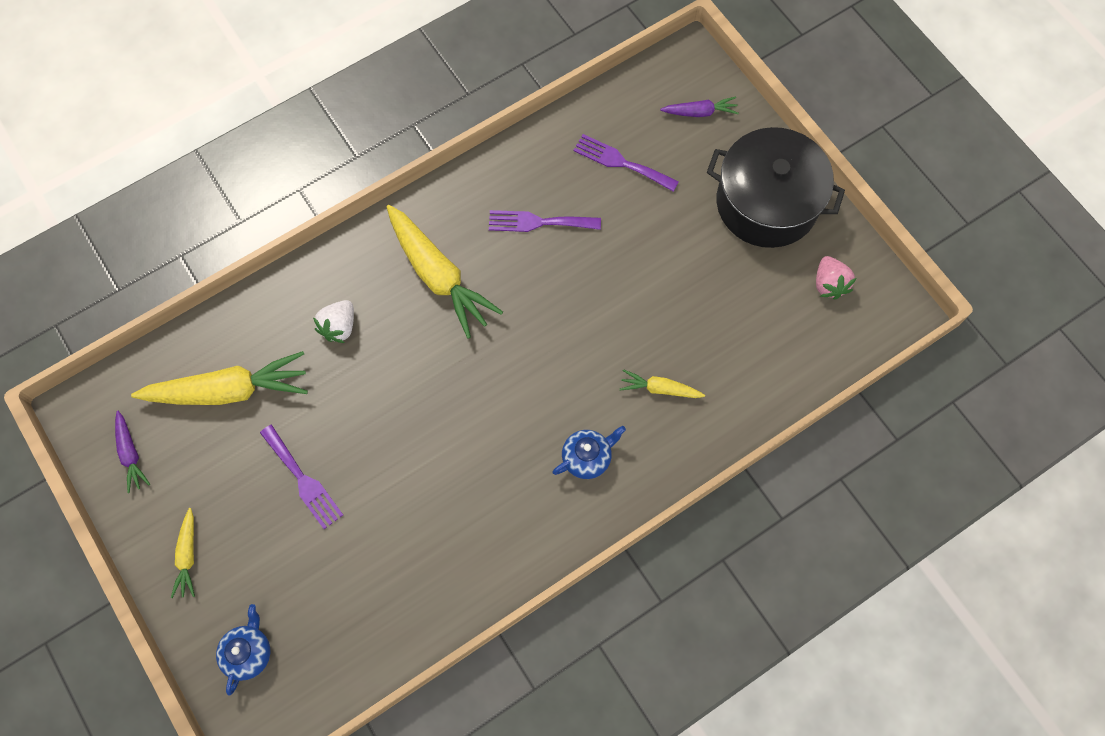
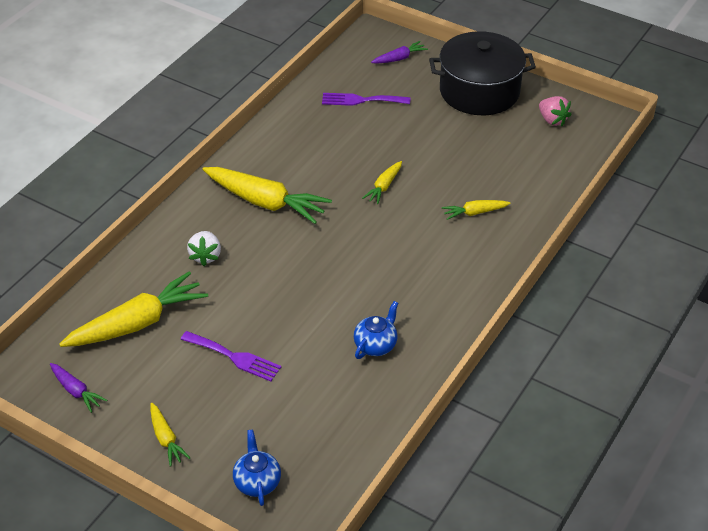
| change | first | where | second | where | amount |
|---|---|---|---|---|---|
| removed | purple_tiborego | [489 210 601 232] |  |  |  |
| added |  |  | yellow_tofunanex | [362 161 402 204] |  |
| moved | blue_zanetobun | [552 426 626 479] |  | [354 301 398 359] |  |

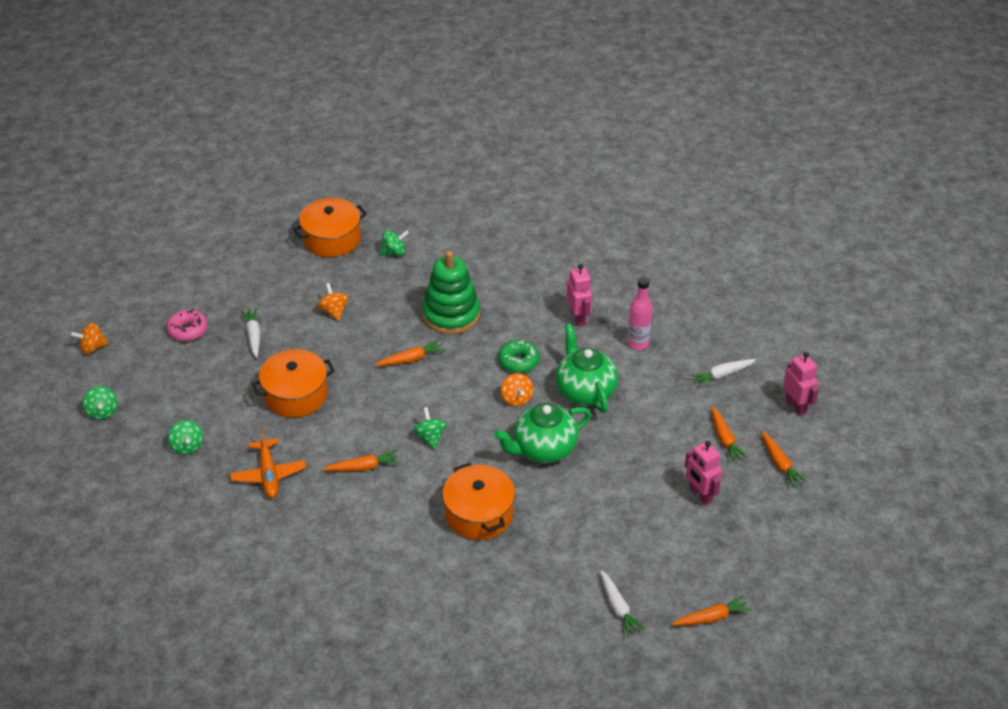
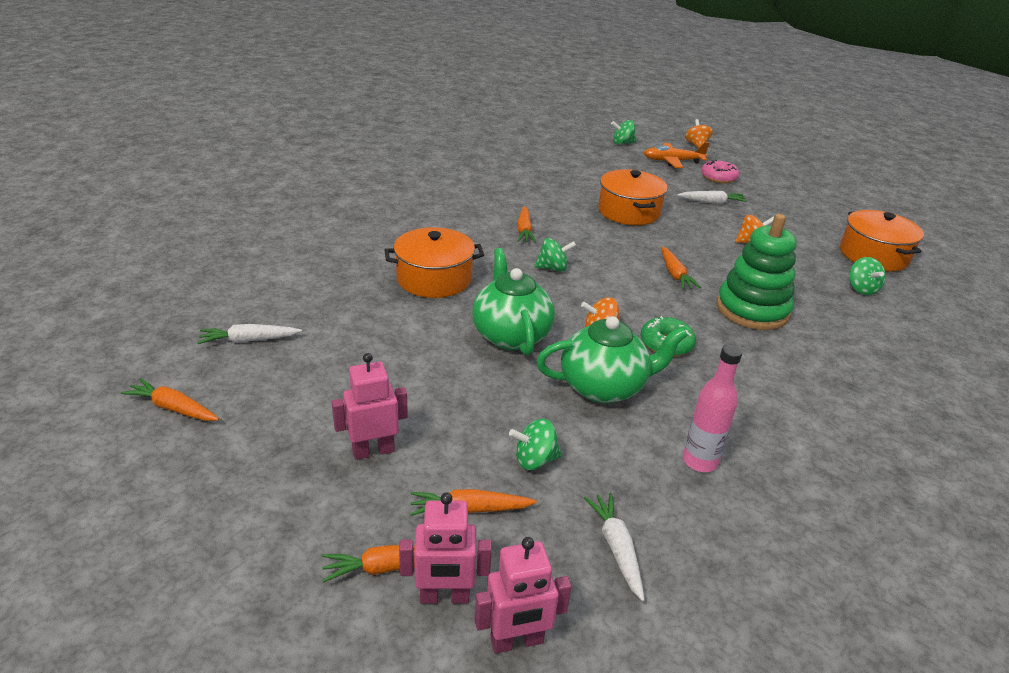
| change | first | where | second | where | amount |
|---|---|---|---|---|---|
| moved | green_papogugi | [168 420 203 454] |  | [509 419 562 470] |  |
| moved | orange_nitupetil | [230 428 306 498] |  | [644 142 709 168] |  |
| moved | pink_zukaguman | [567 264 592 327] |  | [399 492 492 604] |  |
| turned | orange_tofunanex | [672 595 752 626] |  | [121 378 219 421] | 120 degrees clockwise |

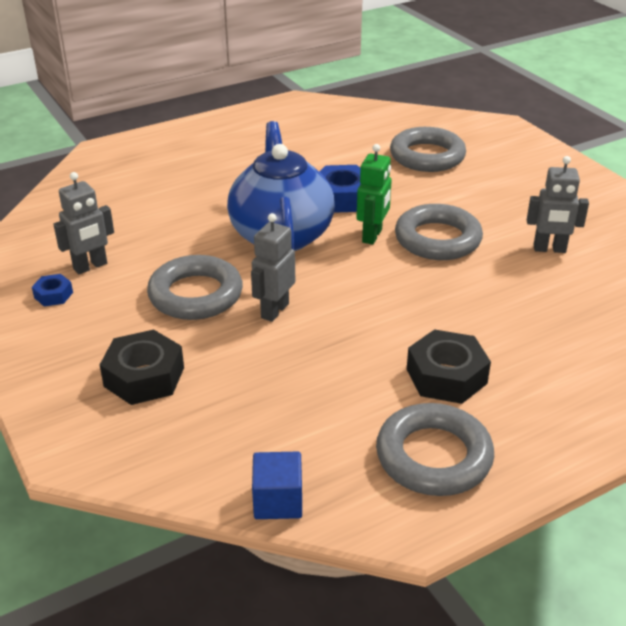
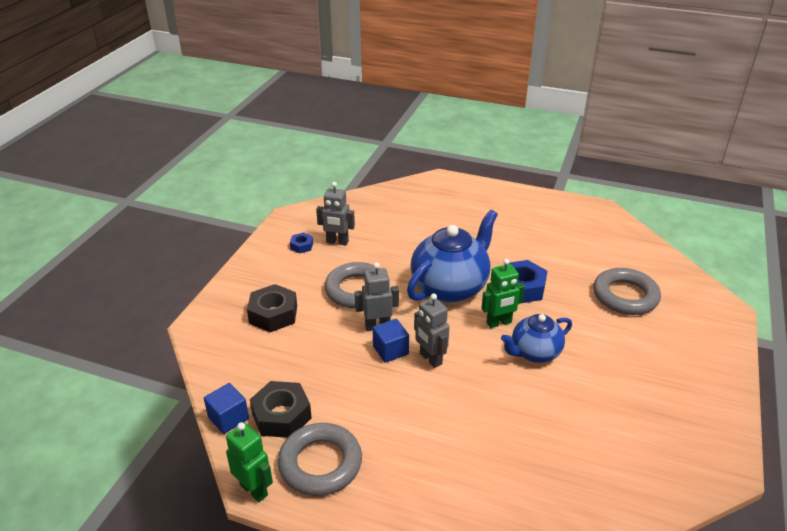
| change | first | where | second | where | amount |
|---|---|---|---|---|---|
| added |  |  | green_zukaguman | [226 422 273 502] |  |
| added |  |  | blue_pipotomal | [373 319 409 363] |  |
| moved | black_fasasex | [407 329 491 404] |  | [250 381 312 438] |  |
| moved | grey_zukaguman | [527 156 589 253] |  | [414 294 449 368] |  |
| replaced | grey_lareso | [395 204 483 260] | blue_zanetobun | [501 314 572 363] |  |

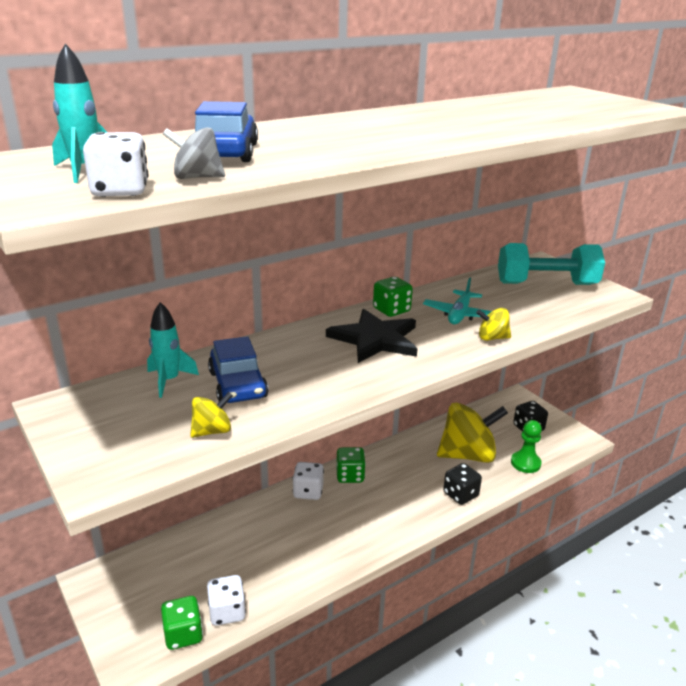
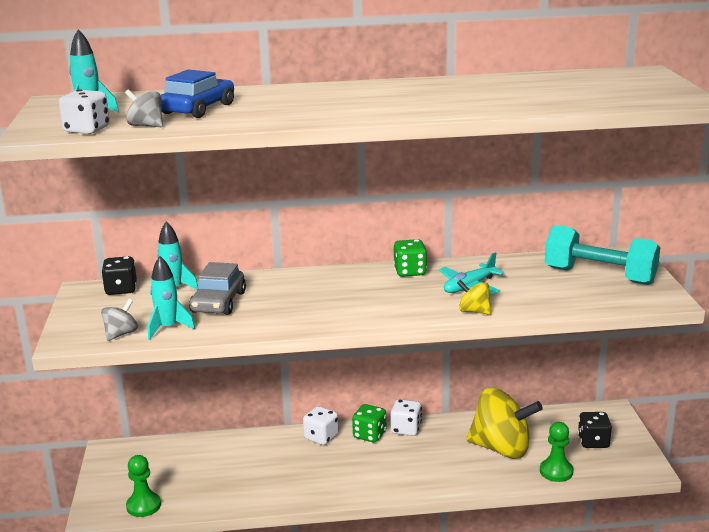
| change | first | where | second | where | amount |
|---|---|---|---|---|---|
| removed | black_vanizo | [326 309 417 363] |  |  |  |
| added |  |  | grey_papogugi | [101 299 138 341] |  |
| moved | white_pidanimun | [207 575 246 626] |  | [390 399 422 436] |  |
| moved | black_pidanimun | [443 463 482 505] |  | [101 256 137 295] |  |
| replaced | green_pidanimun | [161 596 203 650] | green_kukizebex | [126 455 161 517] |  |
| replaced | yellow_papogugi | [190 392 233 438] | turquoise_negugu | [148 256 195 340] |  |
| recoloured | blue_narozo | [208 336 268 403] | grey_narozo | [189 262 246 315] |  |

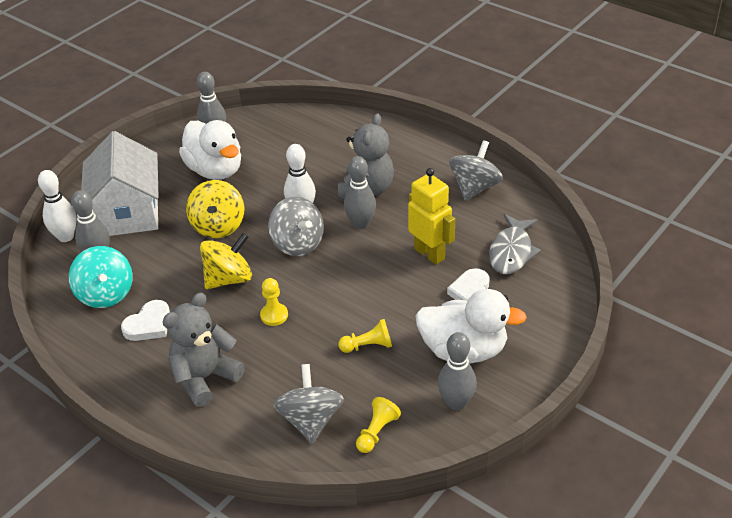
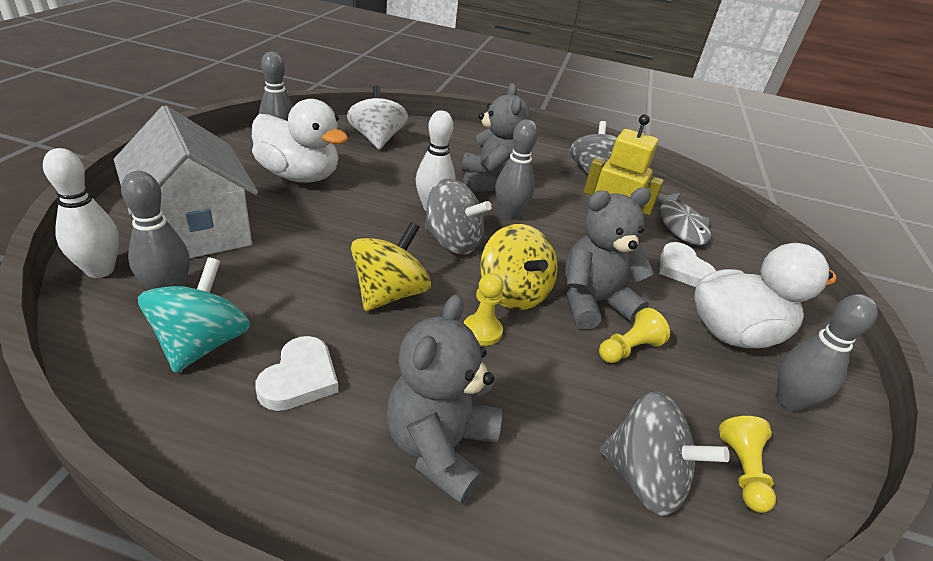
| change | first | where | second | where | amount |
|---|---|---|---|---|---|
| added |  |  | white_papogugi | [347 85 408 150] |  |
| added |  |  | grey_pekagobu | [565 188 654 330] |  |
| moved | yellow_papogugi | [186 180 245 238] |  | [480 224 558 310] |  |
| turned | turquoise_papogugi | [69 246 133 308] |  | [138 257 250 373] | 120 degrees counterclockwise |
| turned | grey_papogugi | [273 364 344 444] |  | [600 391 730 516] | 150 degrees clockwise |

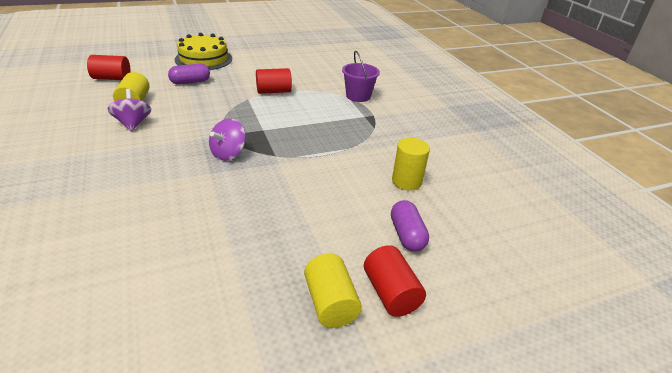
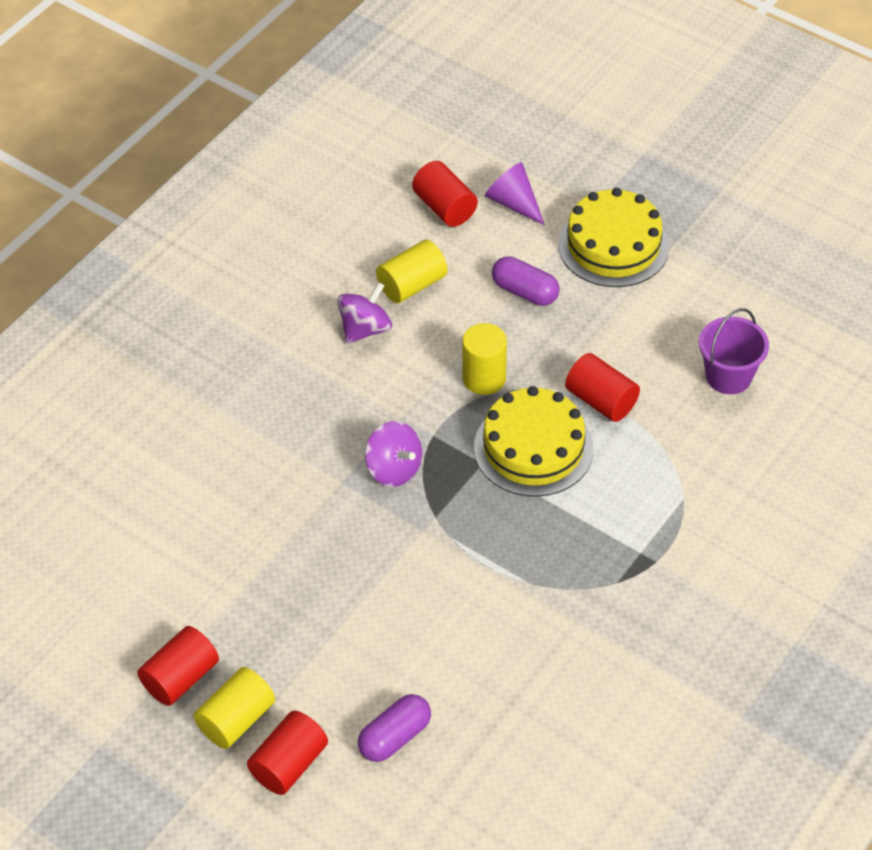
| change | first | where | second | where | amount |
|---|---|---|---|---|---|
| added |  |  | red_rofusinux | [137 626 219 706] |  |
| added |  |  | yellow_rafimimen | [474 386 593 497] |  |
| added |  |  | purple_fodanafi | [485 162 545 226] |  |
| moved | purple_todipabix | [342 51 380 102] |  | [699 308 769 394] |  |
| moved | yellow_rofusinux | [392 138 430 191] |  | [462 323 507 395] |  |
| turned | purple_papogugi | [209 118 246 161] |  | [365 421 422 487] | 135 degrees counterclockwise |

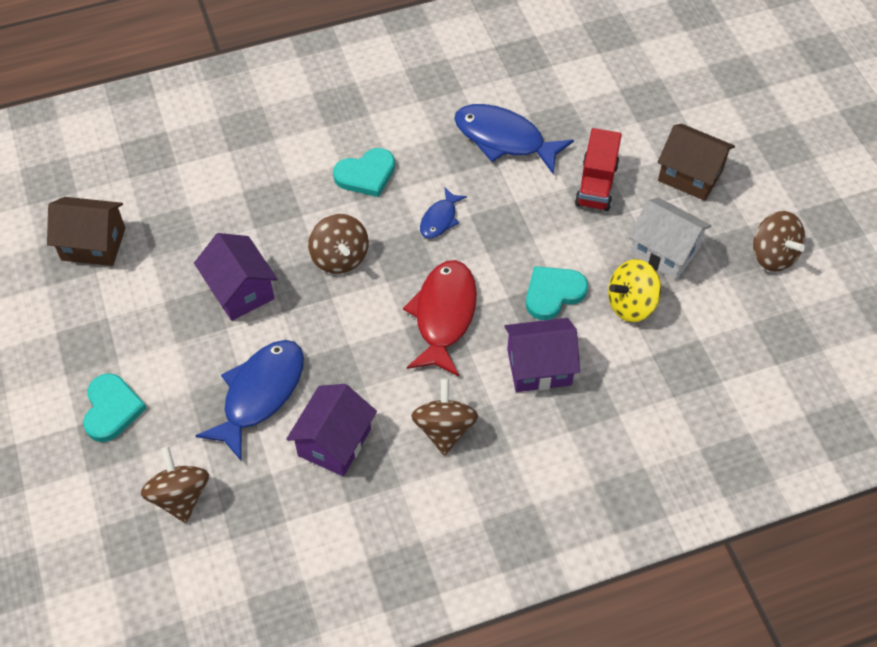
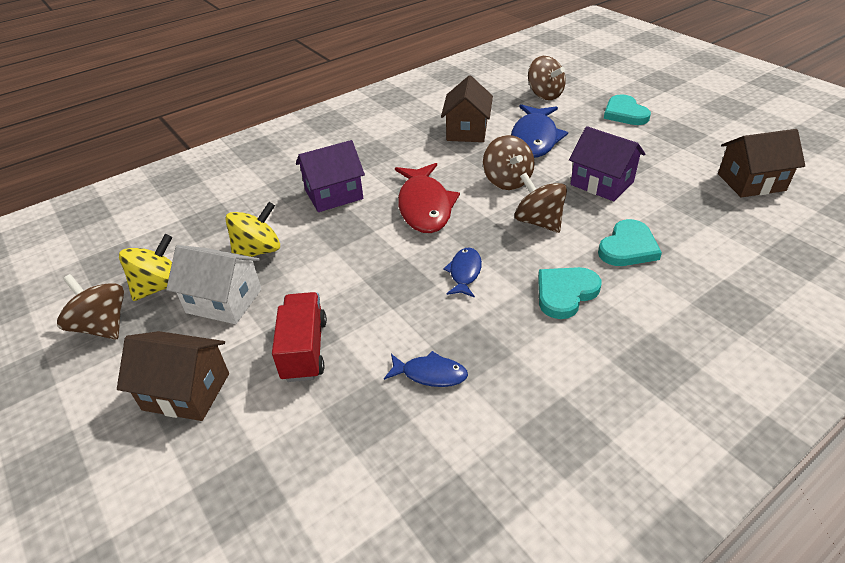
| change | first | where | second | where | amount |
|---|---|---|---|---|---|
| added |  |  | yellow_papogugi | [119 234 173 301] |  |
| moved | brown_papogugi | [411 379 478 456] |  | [483 135 535 190] |  |
| moved | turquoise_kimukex | [526 266 588 320] |  | [598 219 662 266] |  |
| recoloured | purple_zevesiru | [286 384 377 477] | brown_zevesiru | [441 75 493 142] |  |
| resized | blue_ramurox | [454 104 574 174] |  | [384 351 468 387] | x0.52 |

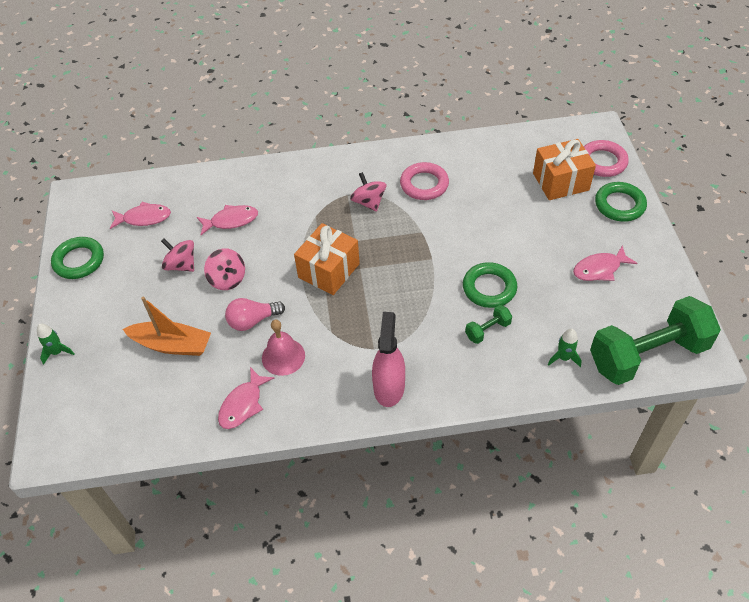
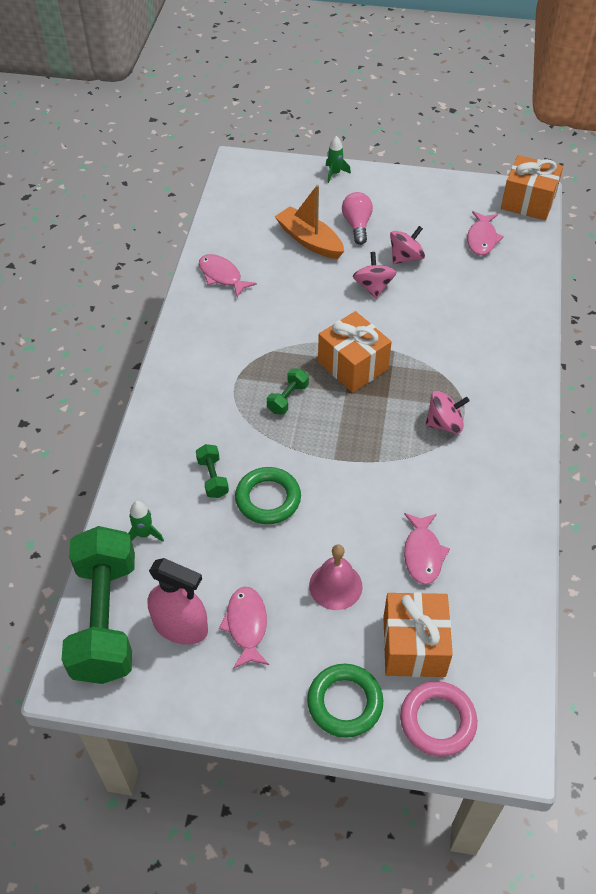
| change | first | where | second | where | amount |
|---|---|---|---|---|---|
| removed | green_lareso | [51 237 104 279] |  |  |  |
| removed | pink_lareso | [400 162 449 200] |  |  |  |
| added |  |  | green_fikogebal | [267 369 309 415] |  |
| added |  |  | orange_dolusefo | [501 155 563 220] |  |
| moved | pink_ramurox | [197 205 258 235] |  | [404 513 450 585] |  |
| moved | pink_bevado | [225 298 285 331] |  | [342 192 373 245] |  |
| moved | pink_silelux | [262 320 305 376] |  | [309 544 363 610] |  |
| moved | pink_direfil | [372 312 405 407] |  | [148 558 208 645] |  |
| turned | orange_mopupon | [123 297 211 356] |  | [275 185 344 259] | 105 degrees clockwise |
| turned | pink_papogugi | [204 248 245 290] |  | [353 252 397 299] | 105 degrees clockwise |

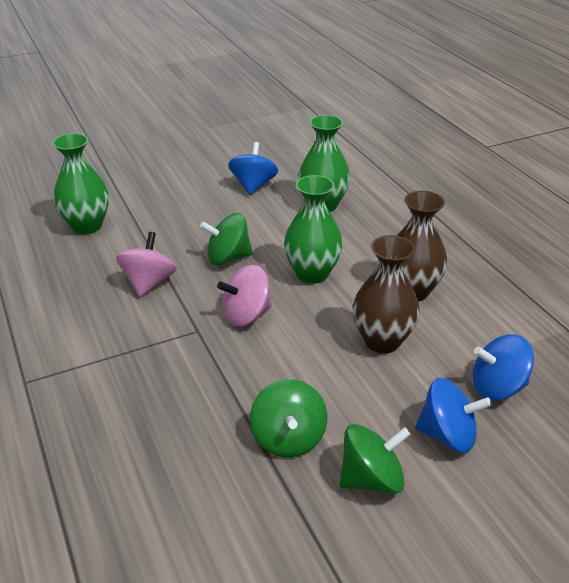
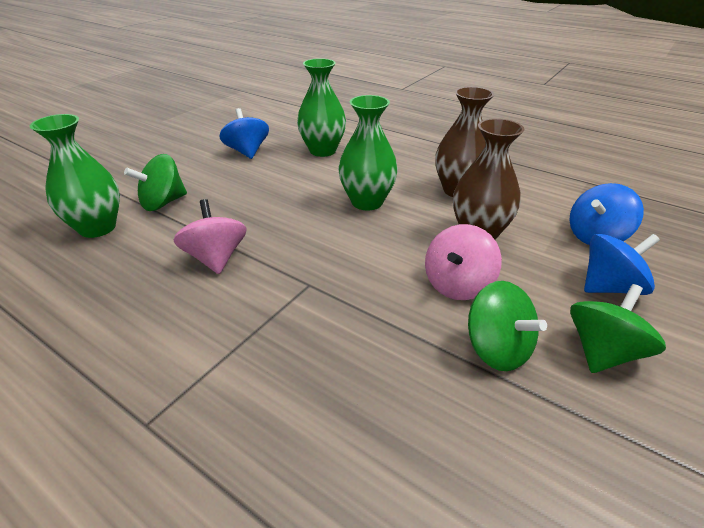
| change | first | where | second | where | amount |
|---|---|---|---|---|---|
| moved | green_papogugi | [200 213 253 265] |  | [124 154 187 211] |  |
| moved | pink_papogugi | [217 265 272 326] |  | [425 224 502 300] |  |

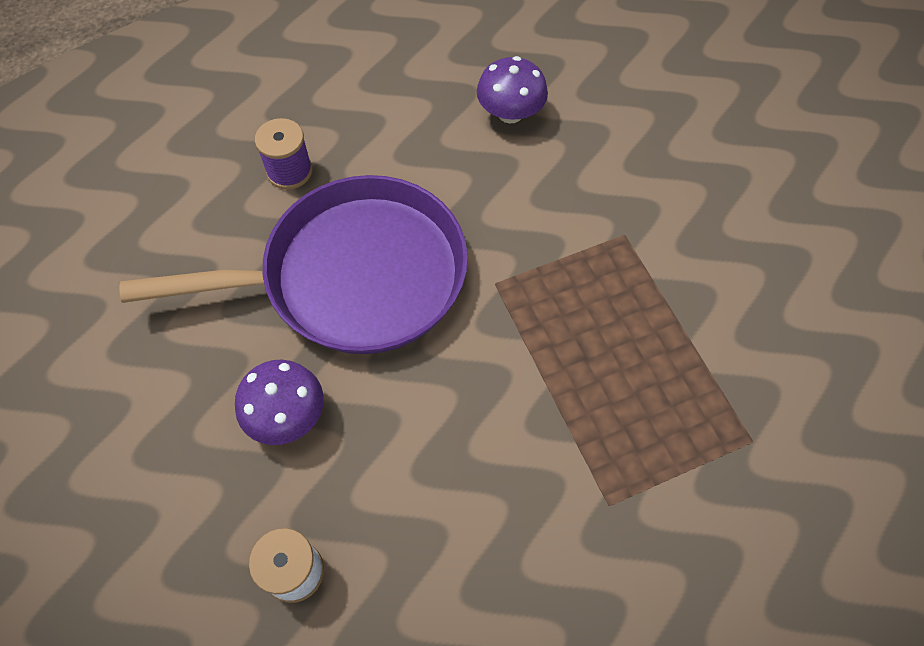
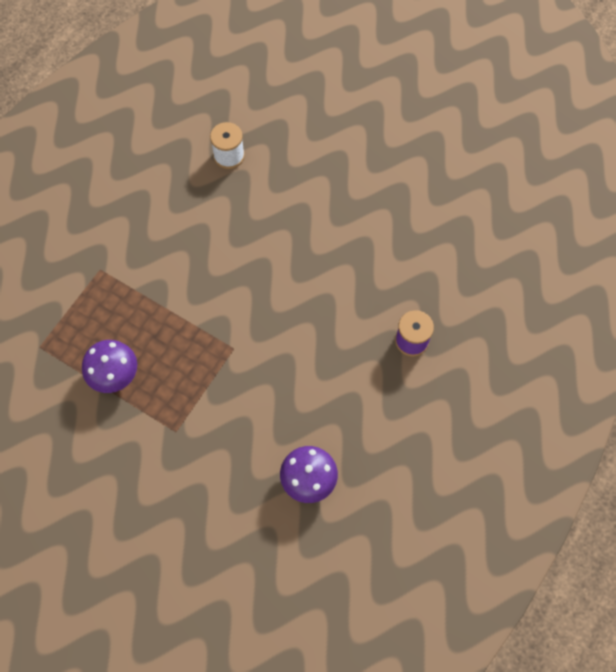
| change | first | where | second | where | amount |
|---|---|---|---|---|---|
| removed | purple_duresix | [120 175 468 354] |  |  |  |
| moved | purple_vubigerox | [235 360 324 445] |  | [82 340 137 393] |  |

